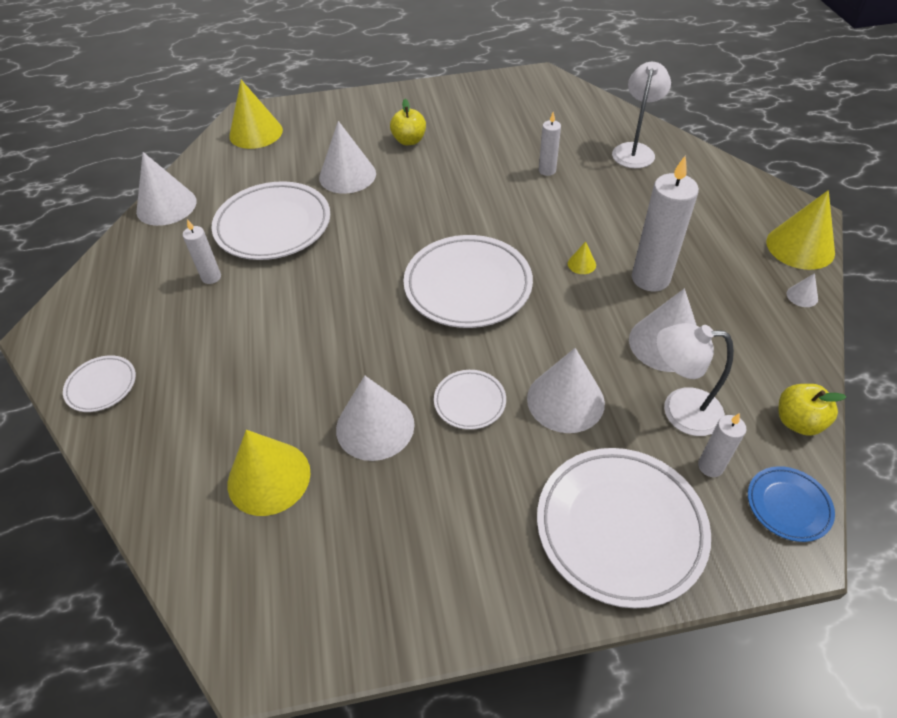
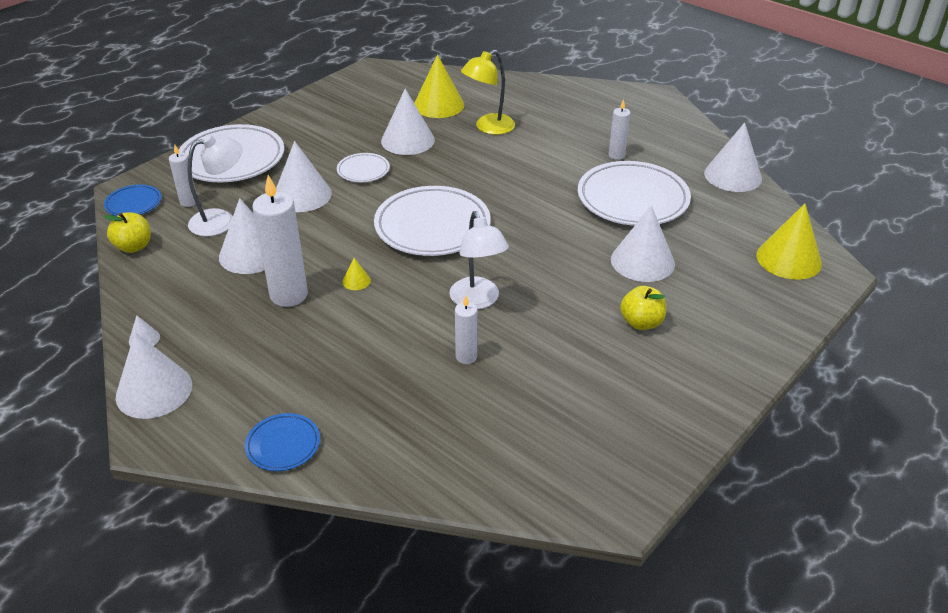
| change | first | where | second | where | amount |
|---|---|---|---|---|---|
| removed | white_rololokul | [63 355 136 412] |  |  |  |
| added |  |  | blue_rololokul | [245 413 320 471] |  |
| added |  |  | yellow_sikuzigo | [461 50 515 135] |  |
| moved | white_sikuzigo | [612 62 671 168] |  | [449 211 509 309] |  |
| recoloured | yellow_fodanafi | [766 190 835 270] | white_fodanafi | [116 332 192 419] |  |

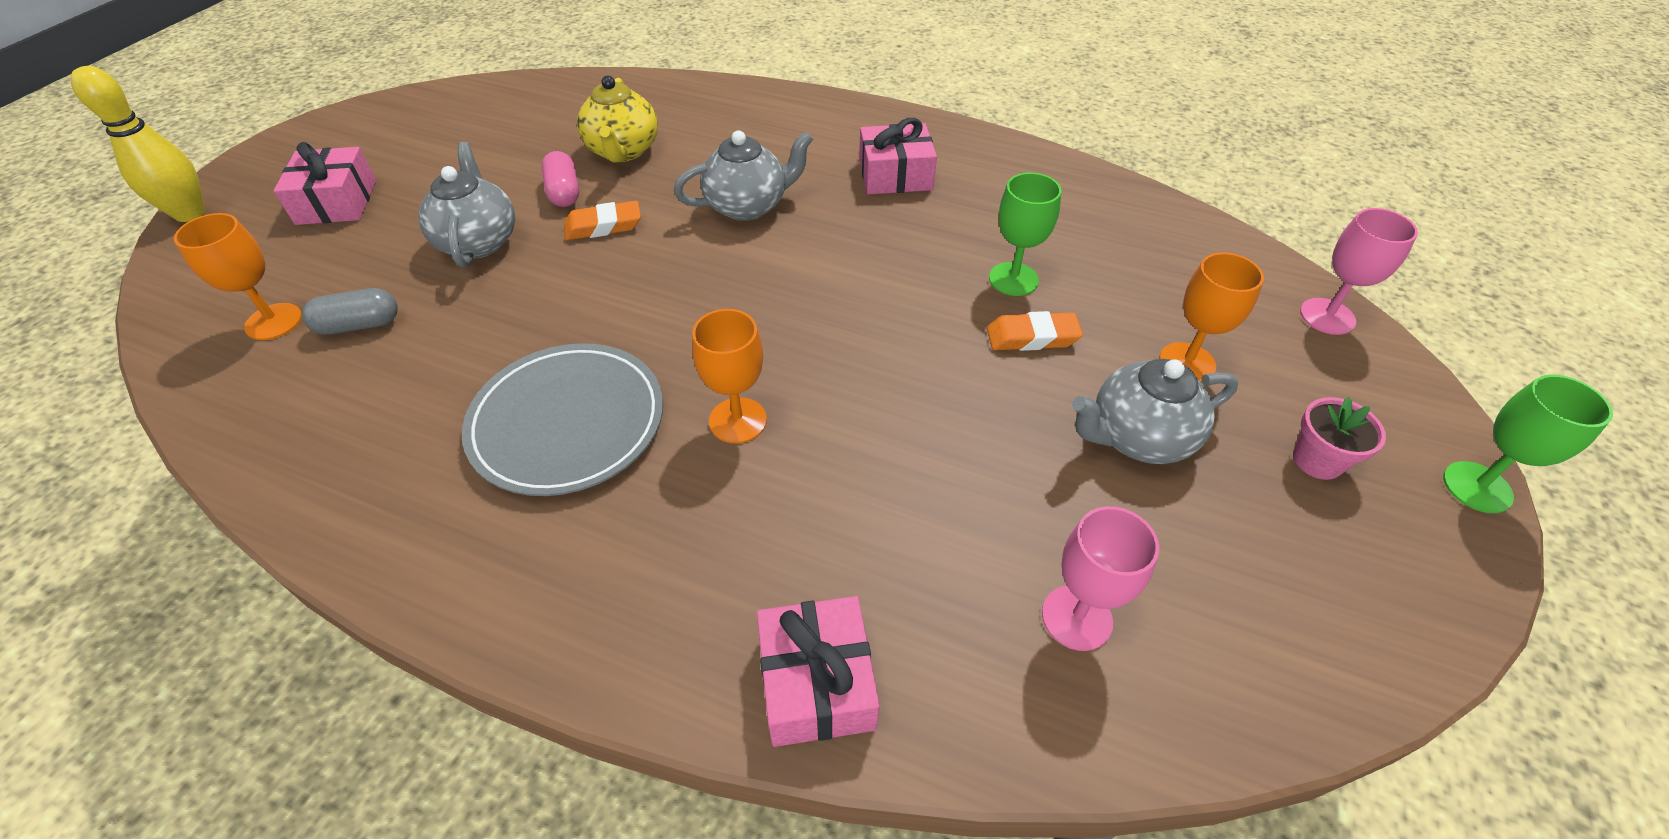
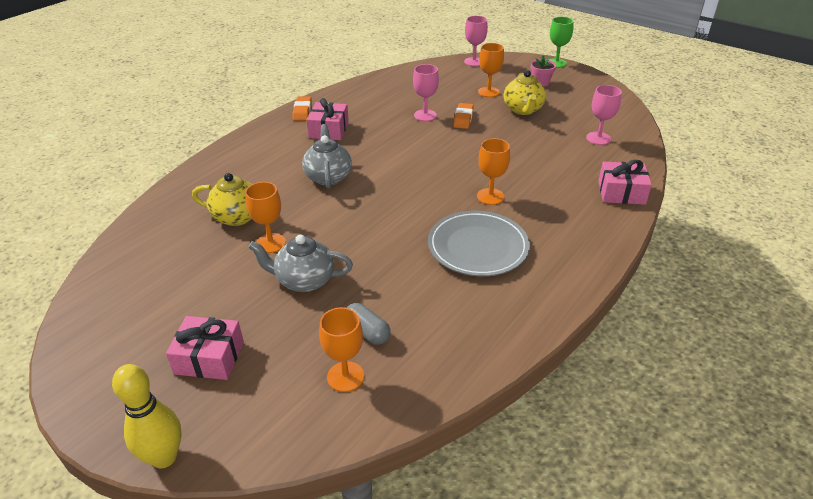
| change | first | where | second | where | amount |
|---|---|---|---|---|---|
| moved | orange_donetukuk | [564 201 641 240] |  | [293 96 312 121] |  |
| replaced | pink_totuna | [541 151 579 207] | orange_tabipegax | [245 182 286 253] |  |
| recoloured | green_tabipegax | [989 173 1062 296] | pink_tabipegax | [413 64 439 121] |  |
| recoloured | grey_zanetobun | [1072 359 1238 464] | yellow_zanetobun | [504 70 546 115] |  |
| turned | grey_totuna | [302 288 398 335] |  | [347 303 391 345] | 45 degrees counterclockwise |

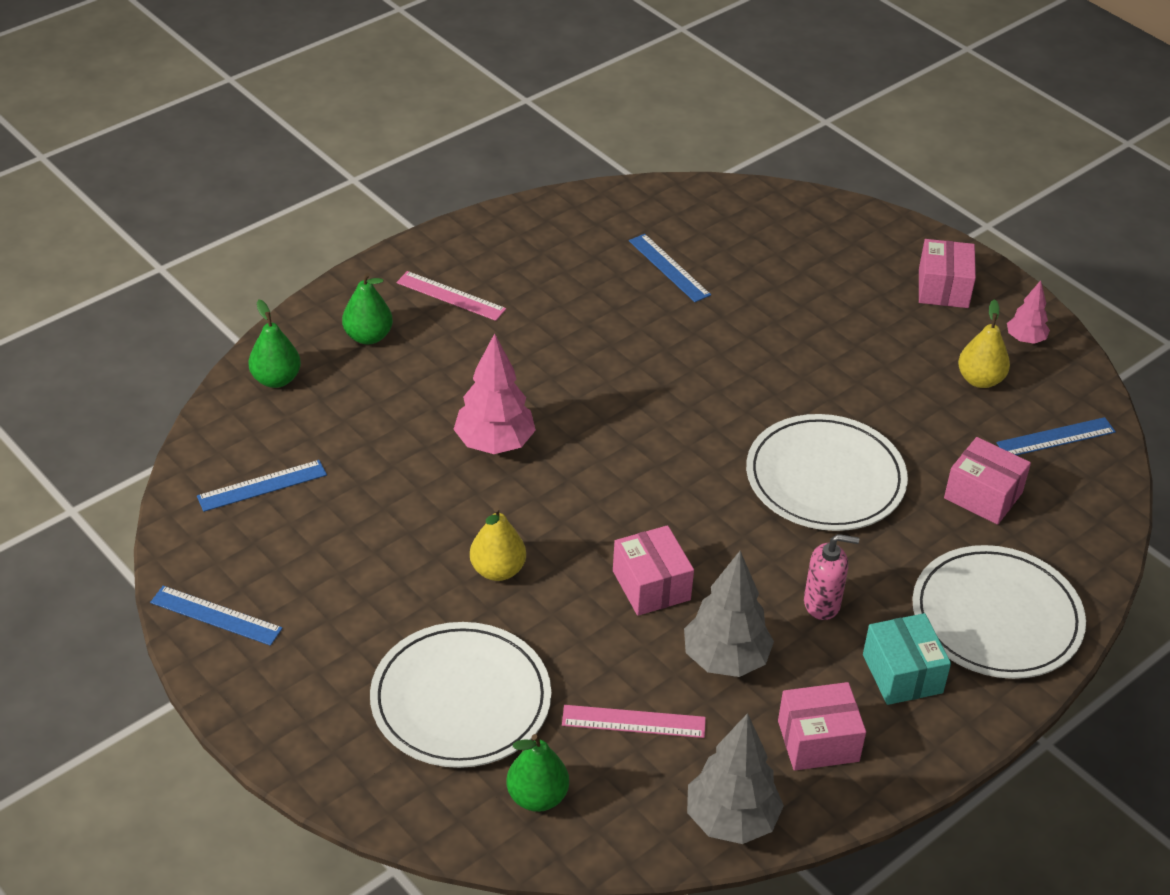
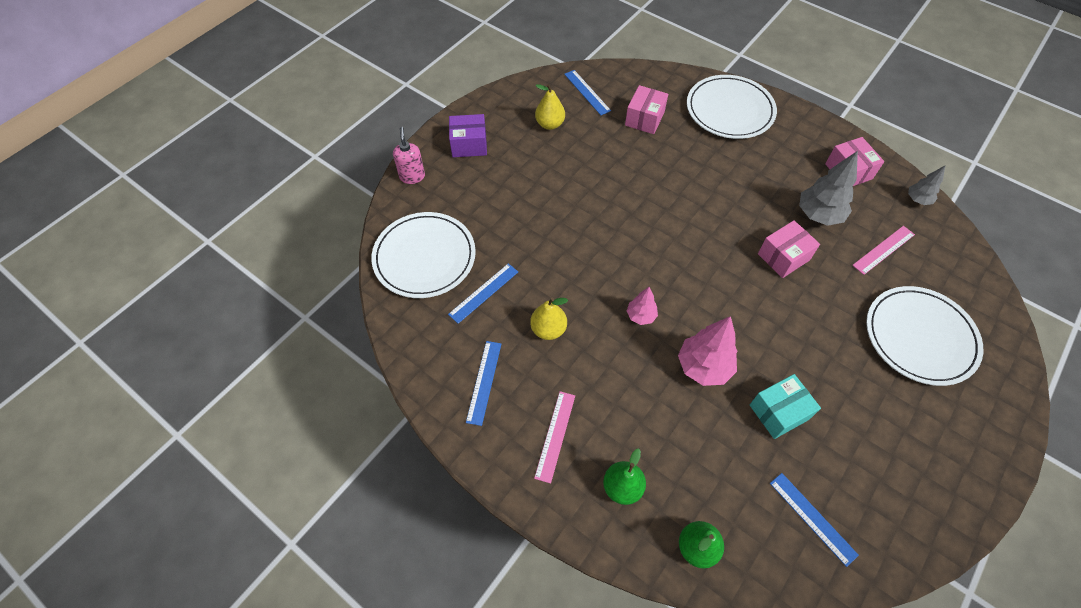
| change | first | where | second | where | amount |
|---|---|---|---|---|---|
| removed | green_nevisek | [506 734 569 812] |  |  |  |
| moved | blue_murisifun | [150 586 283 646] |  | [466 341 501 426] |  |
| moved | yellow_nevisek | [470 507 526 581] |  | [530 298 568 340] |  |
| moved | white_rololokul | [746 414 908 531] |  | [371 212 476 298] |  |
| moved | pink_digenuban | [804 534 859 620] |  | [393 127 425 184] |  |
| moved | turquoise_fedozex | [863 613 951 705] |  | [750 374 821 439] |  |
| moved | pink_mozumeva | [1007 280 1050 344] |  | [627 287 658 325] |  |
| recoloured | pink_fedozex | [919 239 976 308] | purple_fedozex | [449 114 487 157] |  |
| turned | pink_murisifun | [562 705 706 738] |  | [852 226 915 275] | 60 degrees clockwise |
| resized | grey_mozumeva | [687 713 784 844] |  | [908 165 946 205] | x0.56 |

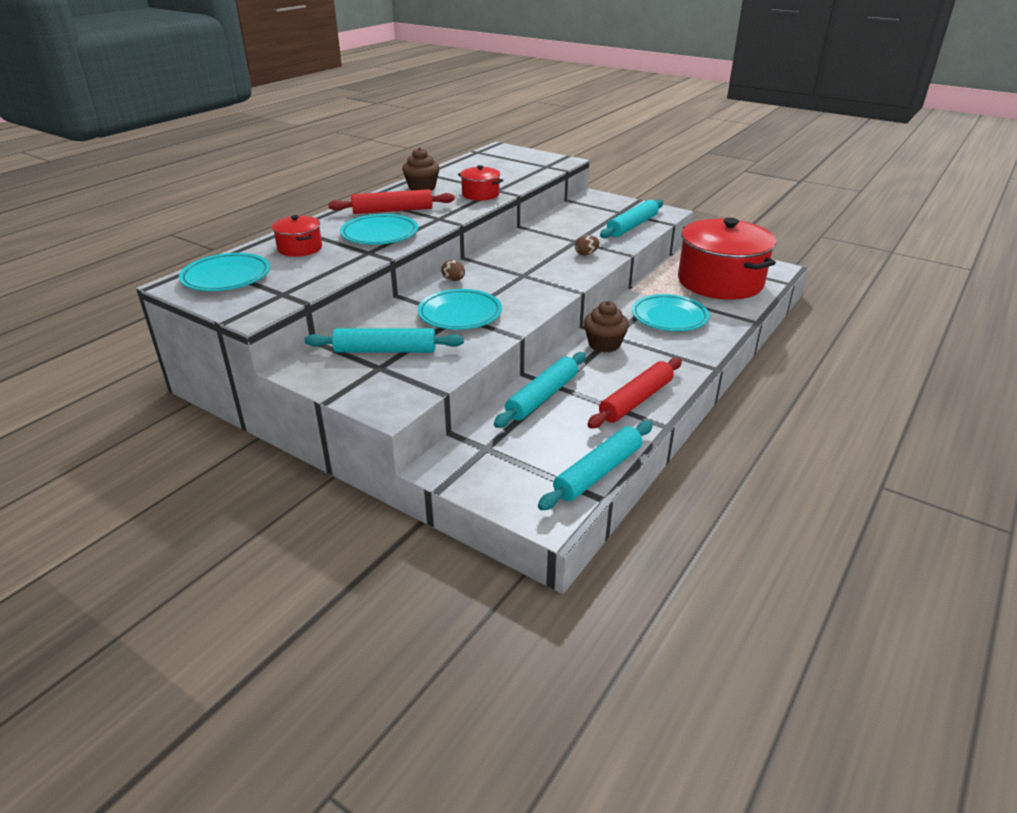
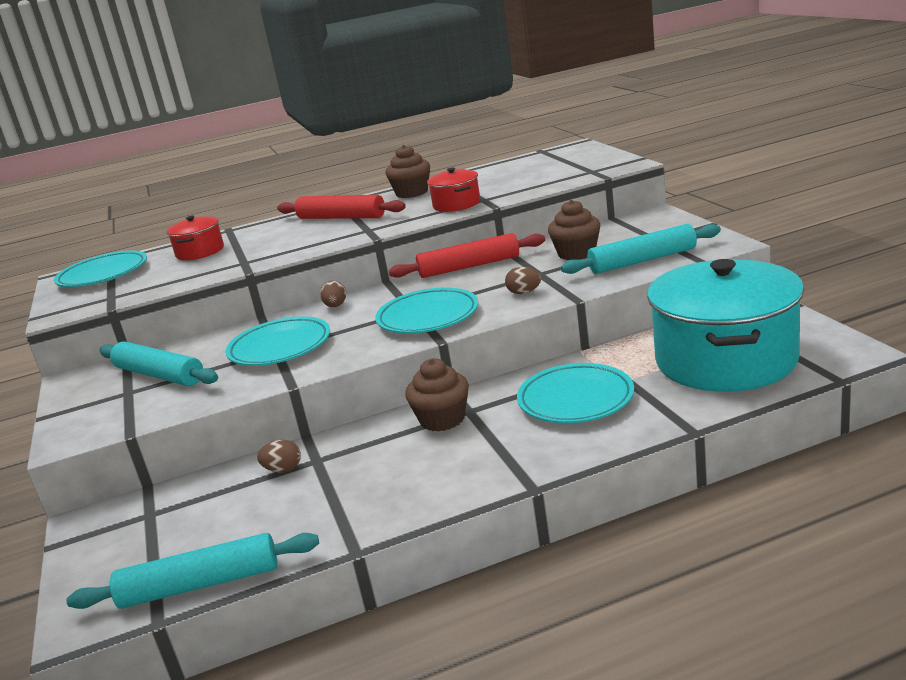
| change | first | where | second | where | amount |
|---|---|---|---|---|---|
| added |  |  | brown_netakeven | [548 200 600 260] |  |
| moved | turquoise_rololokul | [340 214 418 245] |  | [375 287 479 333] |  |
| moved | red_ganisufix | [587 357 682 428] |  | [389 233 545 278] |  |
| replaced | turquoise_ganisufix | [494 352 586 428] | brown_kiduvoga | [257 440 301 472] |  |
| recoloured | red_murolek | [678 218 776 300] | turquoise_murolek | [647 259 804 392] |  |

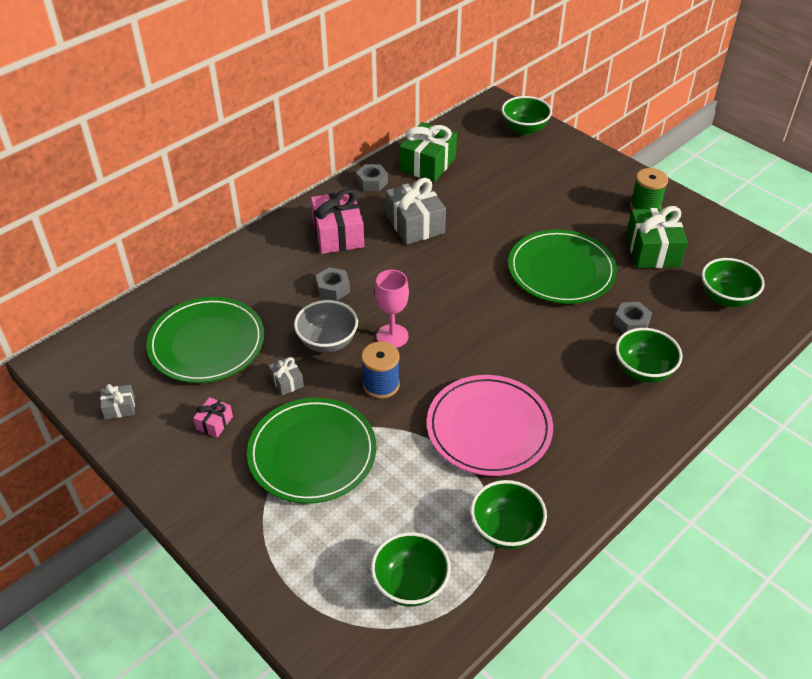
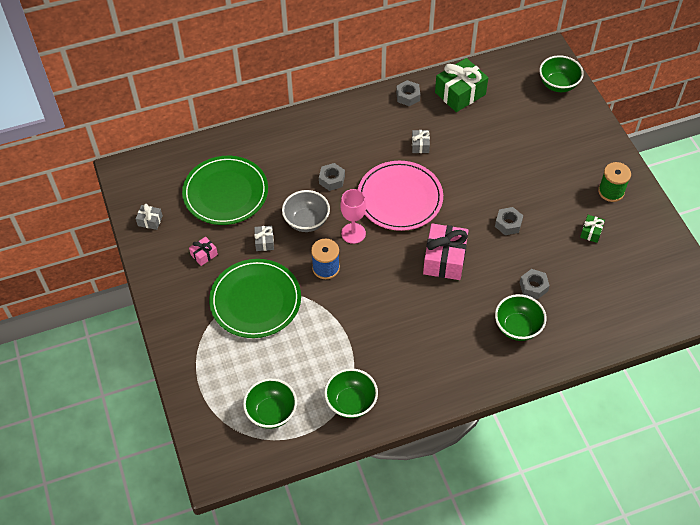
| change | first | where | second | where | amount |
|---|---|---|---|---|---|
| removed | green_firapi | [702 258 765 307] |  |  |  |
| moved | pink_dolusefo | [311 189 364 254] |  | [423 223 469 280] |  |
| moved | pink_rololokul | [427 375 553 476] |  | [358 161 443 231] |  |
| replaced | green_rololokul | [508 229 617 304] | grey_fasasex | [495 207 523 235] |  |
| resized | grey_dolusefo | [386 178 446 245] |  | [412 130 430 153] | x0.48 |
| resized | green_dolusefo | [626 206 688 268] |  | [580 215 605 243] | x0.48 |

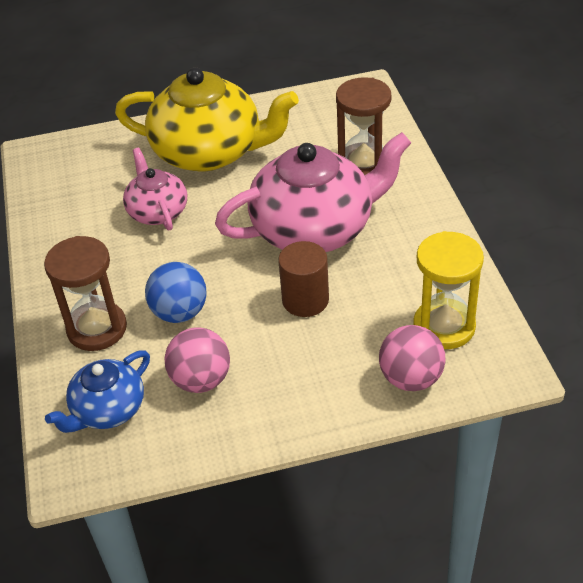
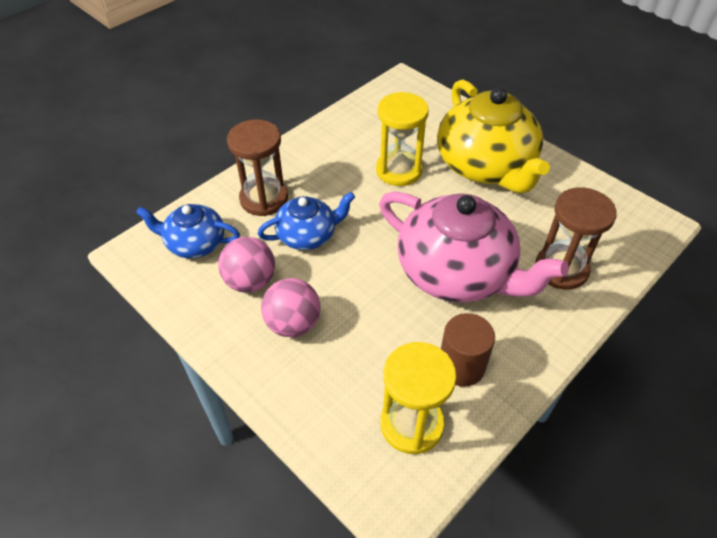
| change | first | where | second | where | amount |
|---|---|---|---|---|---|
| moved | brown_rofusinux | [278 241 329 317] |  | [441 313 495 387] |  |
| moved | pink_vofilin | [379 325 445 391] |  | [261 278 320 337] |  |
| replaced | pink_zanetobun | [123 148 187 231] | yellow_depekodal | [376 92 429 186] |  |
| replaced | blue_vofilin | [145 262 207 323] | blue_zanetobun | [258 192 355 250] |  |

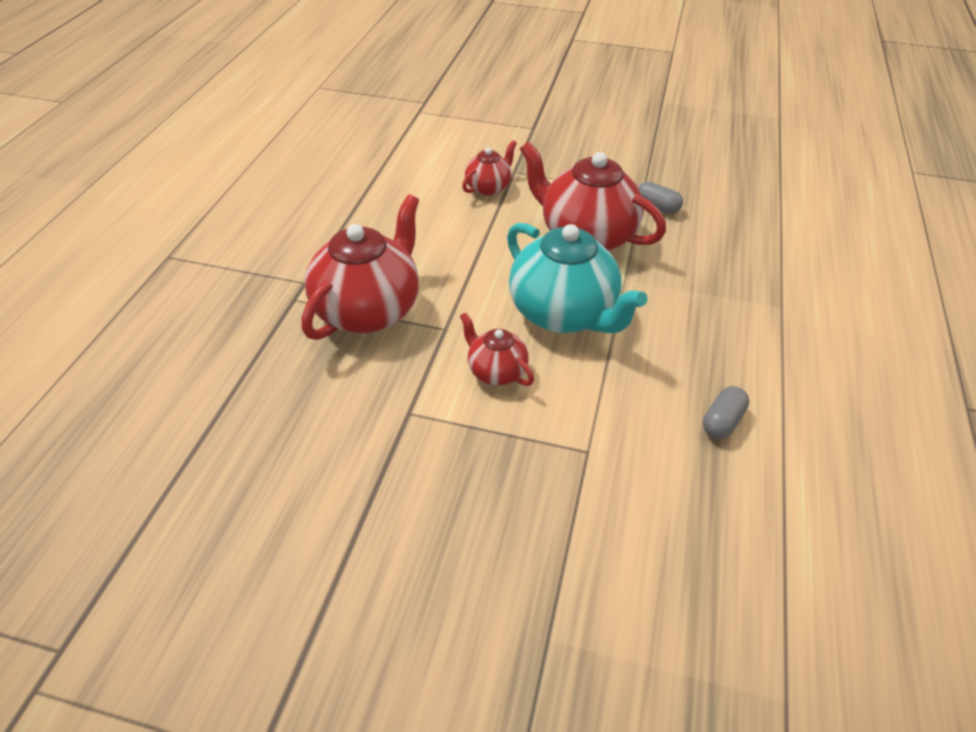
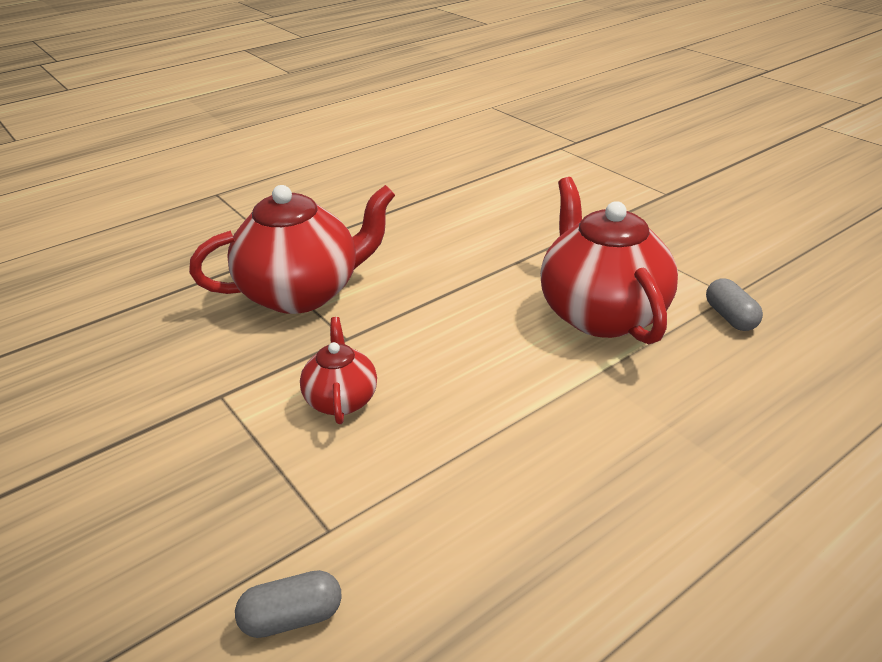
| change | first | where | second | where | amount |
|---|---|---|---|---|---|
| removed | red_zanetobun | [462 140 517 196] |  |  |  |
| removed | turquoise_zanetobun | [507 223 647 333] |  |  |  |
| moved | grey_totuna | [703 386 749 439] |  | [235 570 342 638] |  |

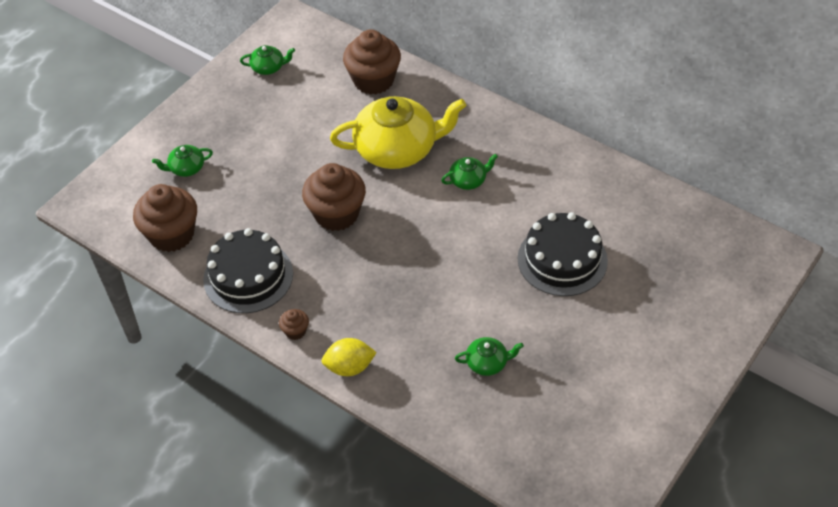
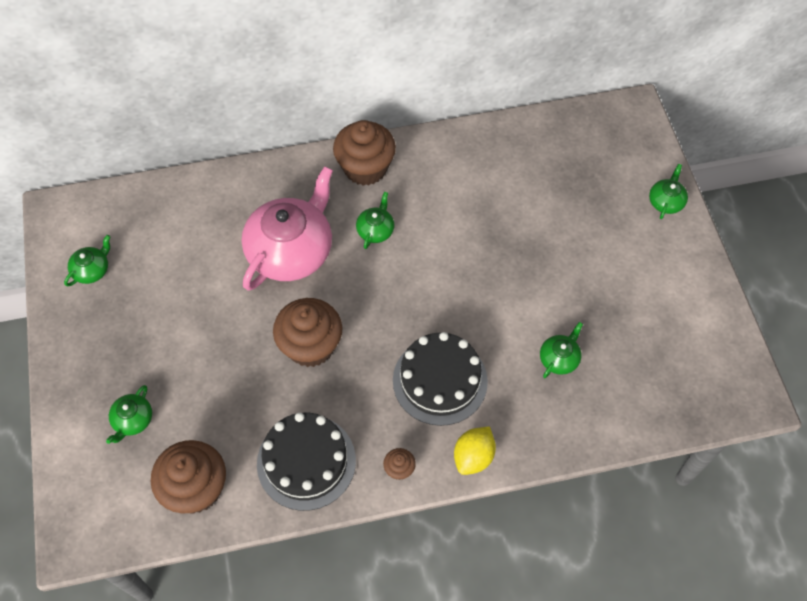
| change | first | where | second | where | amount |
|---|---|---|---|---|---|
| added |  |  | green_zanetobun | [649 164 688 219] |  |
| moved | brown_netakeven | [343 30 401 95] |  | [333 120 396 186] |  |
| moved | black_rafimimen | [517 212 608 296] |  | [393 332 488 426] |  |
| recoloured | yellow_zanetobun | [330 96 466 169] | pink_zanetobun | [242 166 333 291] |  |

